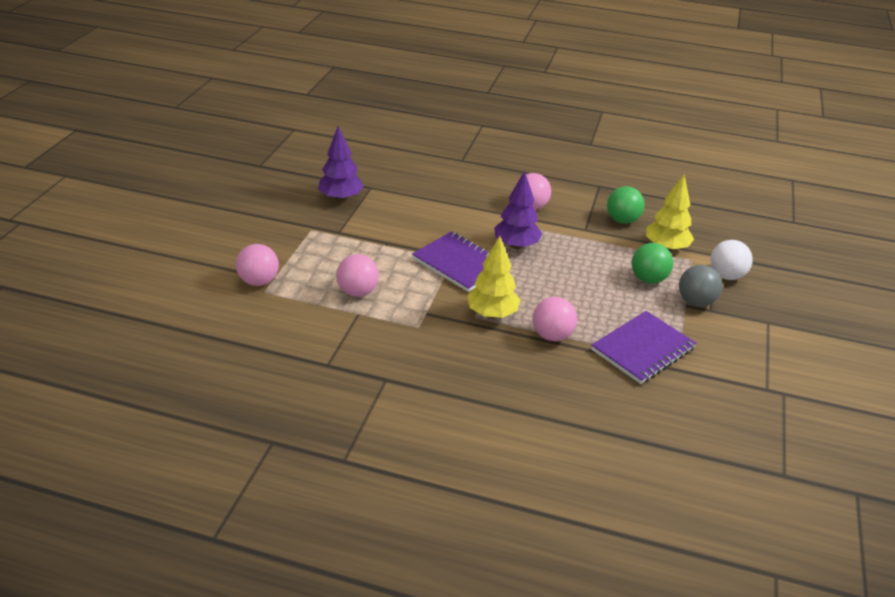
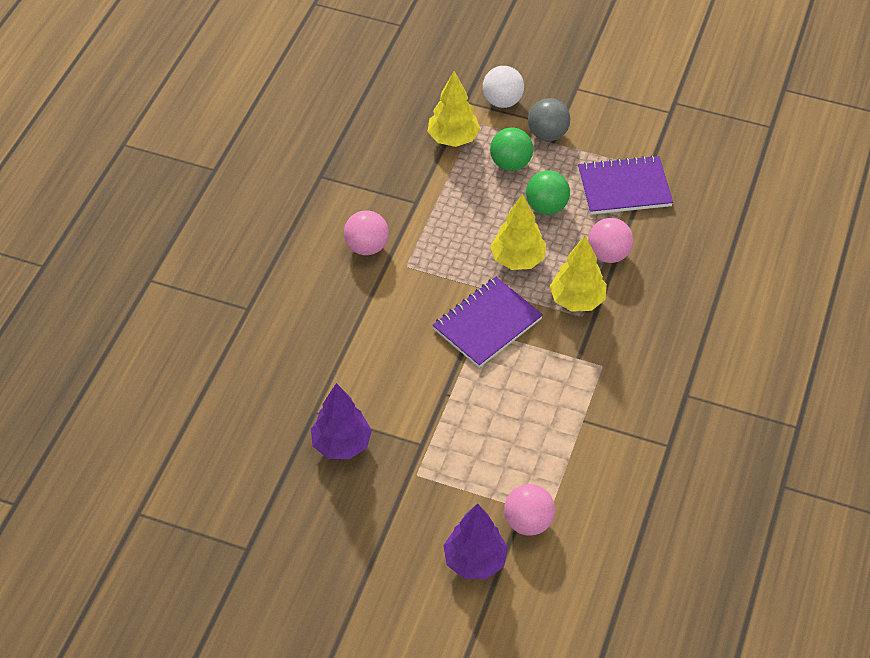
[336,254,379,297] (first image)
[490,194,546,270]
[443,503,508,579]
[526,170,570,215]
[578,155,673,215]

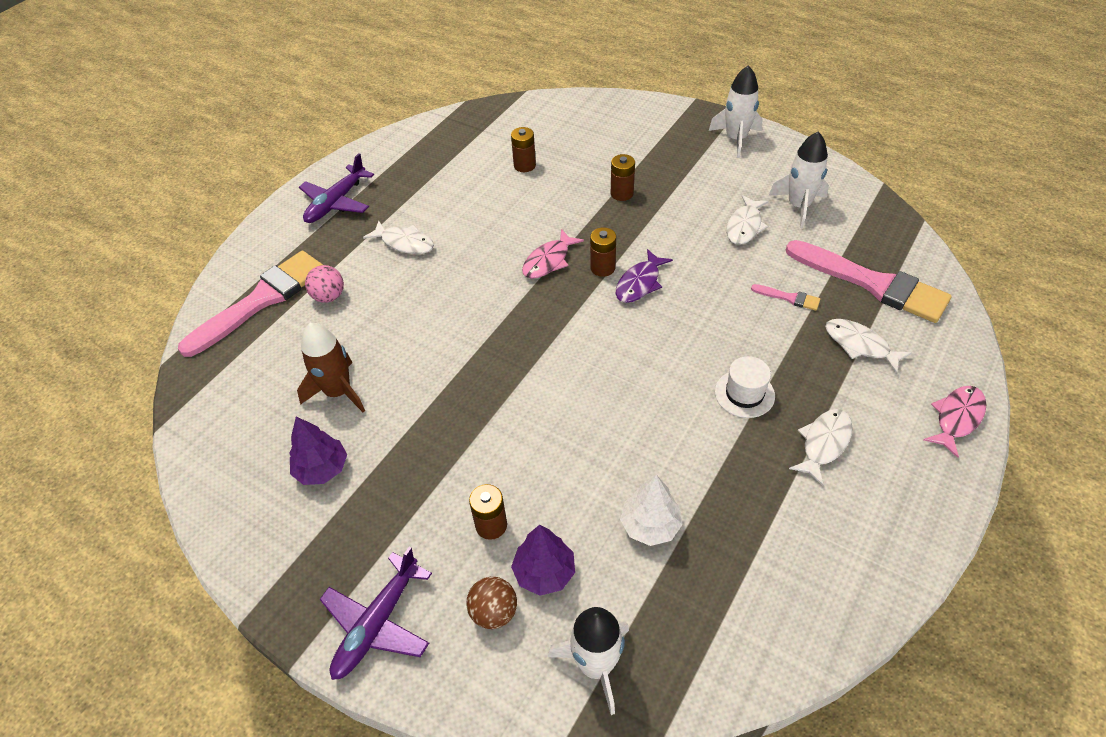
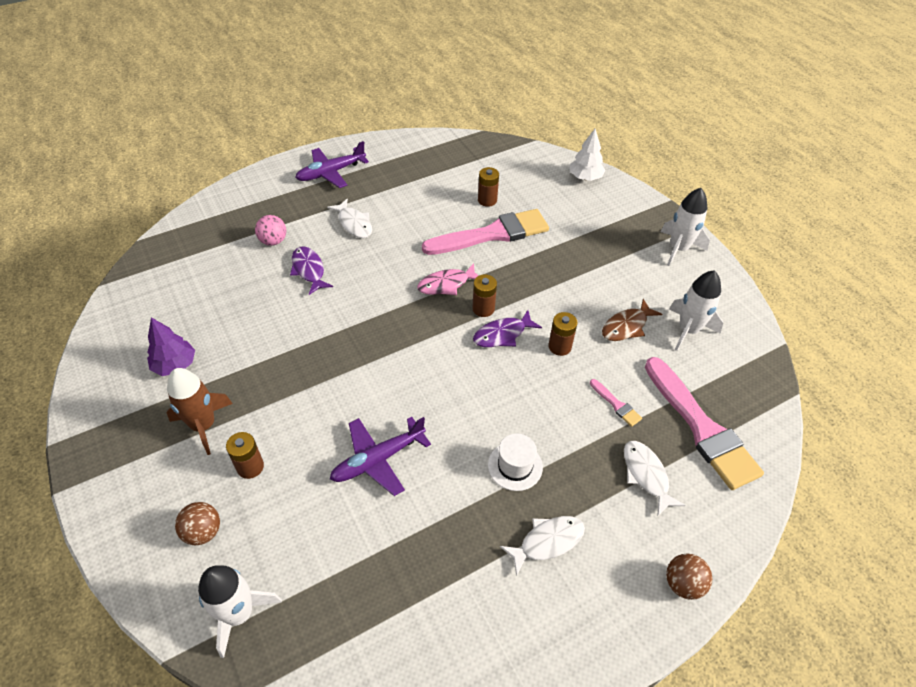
[511,525,575,596] (first image)
[290,246,333,295]
[422,209,549,255]
[166,368,233,455]
[330,417,431,496]
[548,312,578,356]
[570,129,605,181]
[666,554,712,600]
[602,299,662,341]

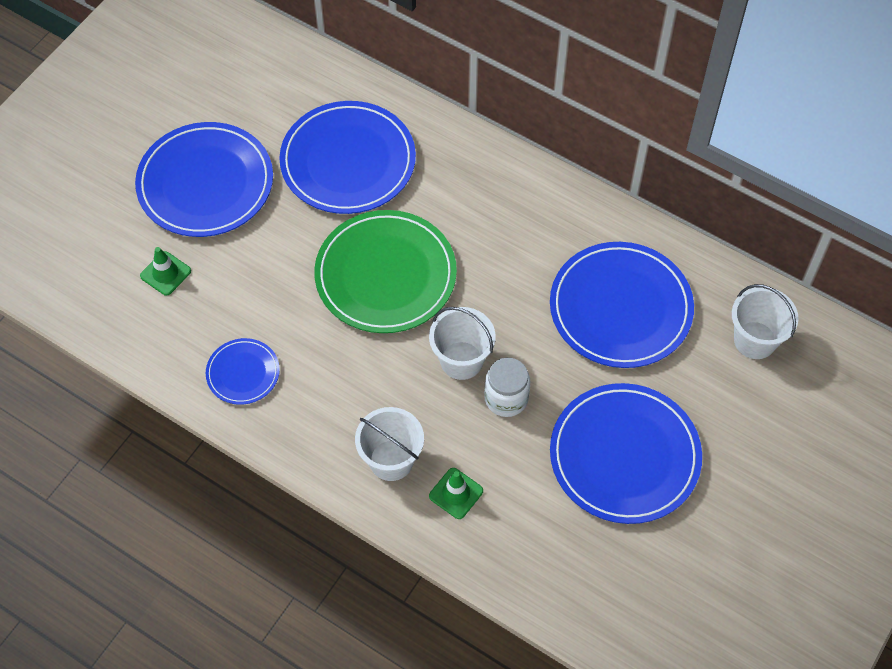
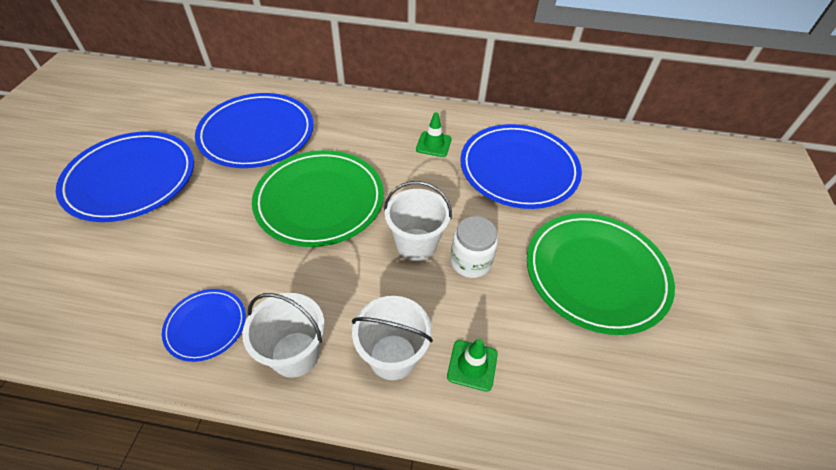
[416,112,452,157]
[242,293,325,378]
[527,213,675,335]

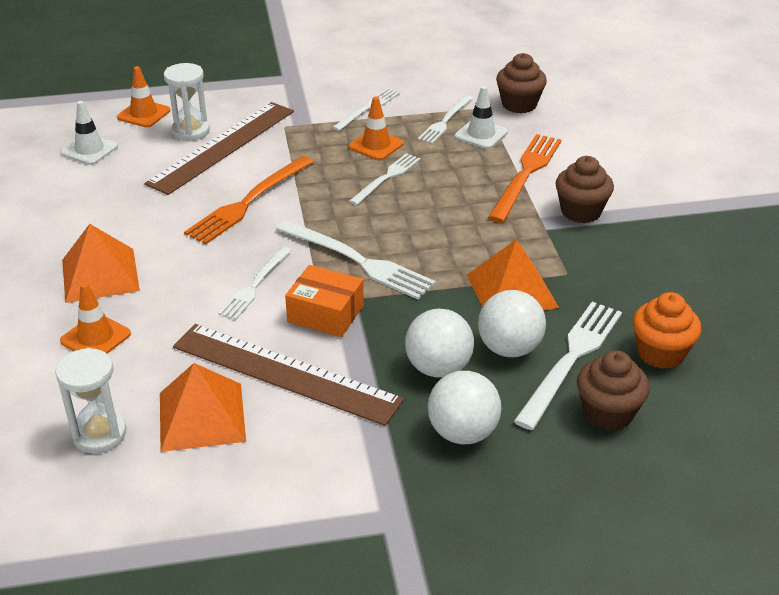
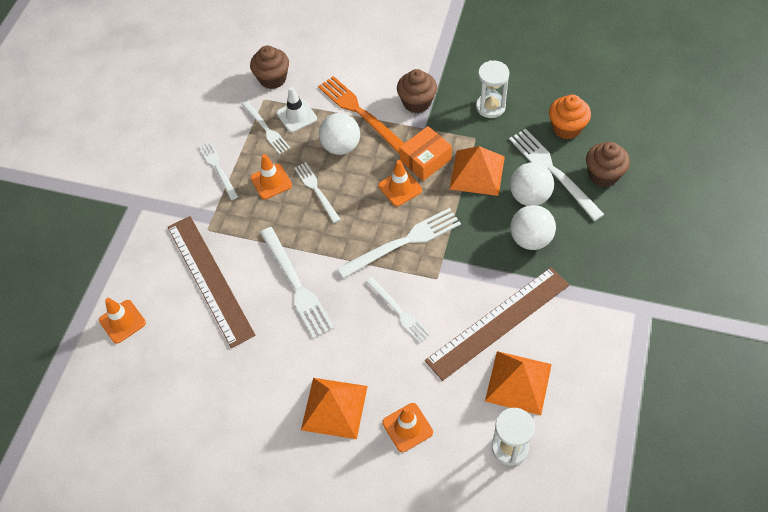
[61,101,118,165] (first image)
[378,160,422,206]
[476,60,509,118]
[399,126,452,181]
[319,113,360,155]
[260,227,334,339]

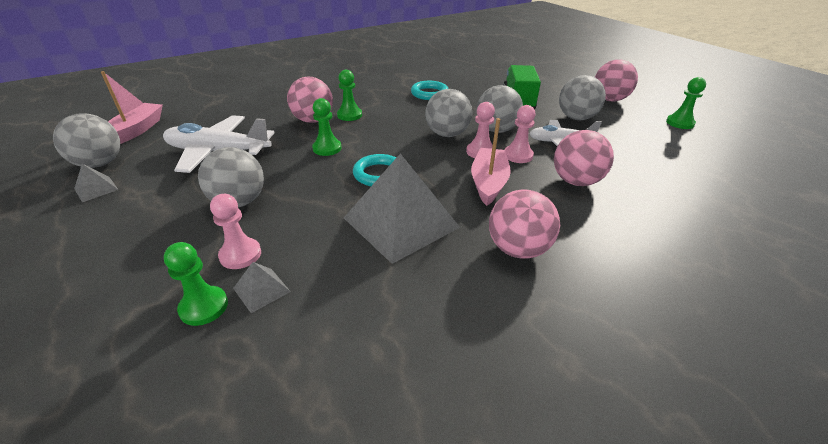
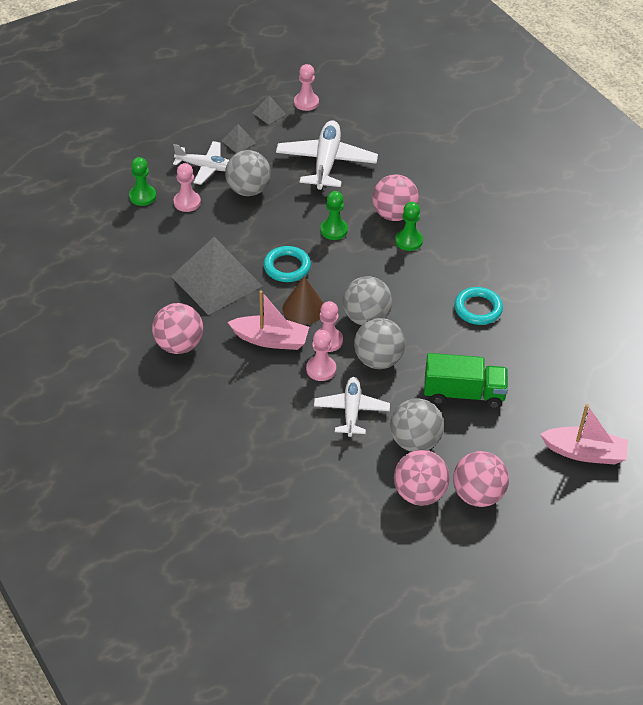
[666,77,706,129] (first image)
[173,141,229,185]
[282,276,324,325]
[540,404,628,464]
[222,124,256,153]
[394,450,450,506]
[294,64,319,111]

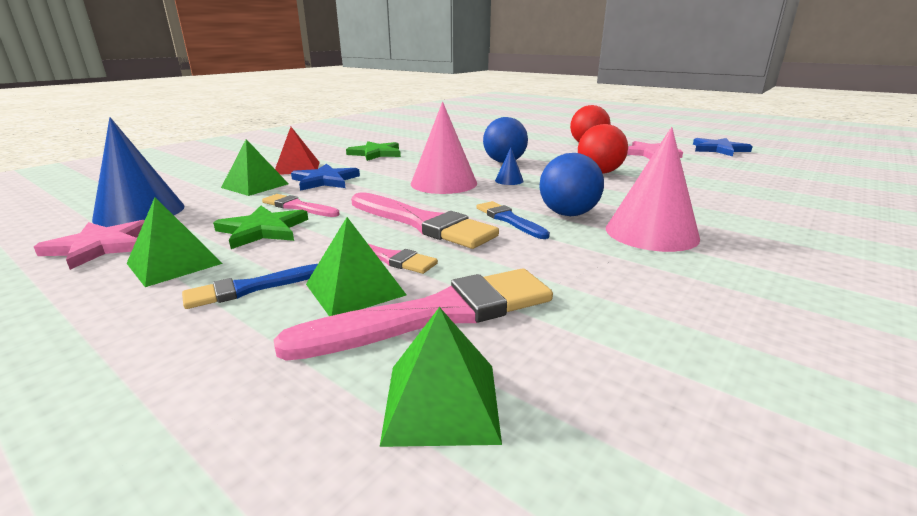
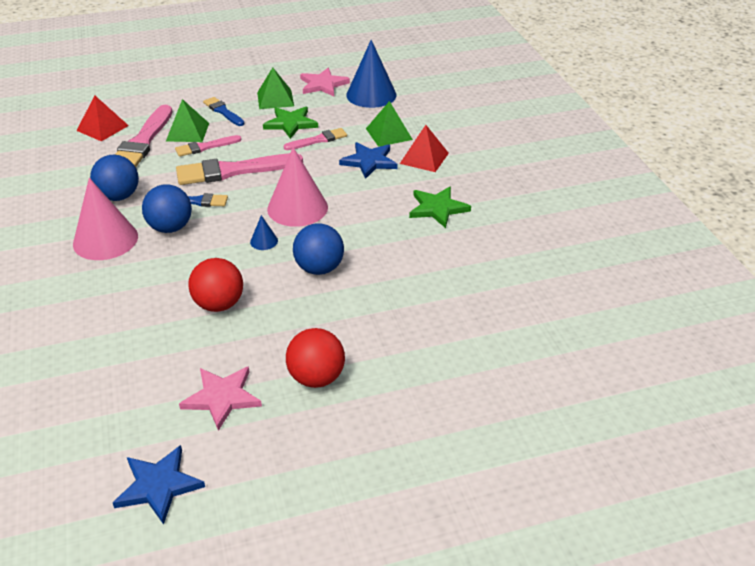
[90,155,139,201]
[76,96,129,141]
[203,97,244,126]

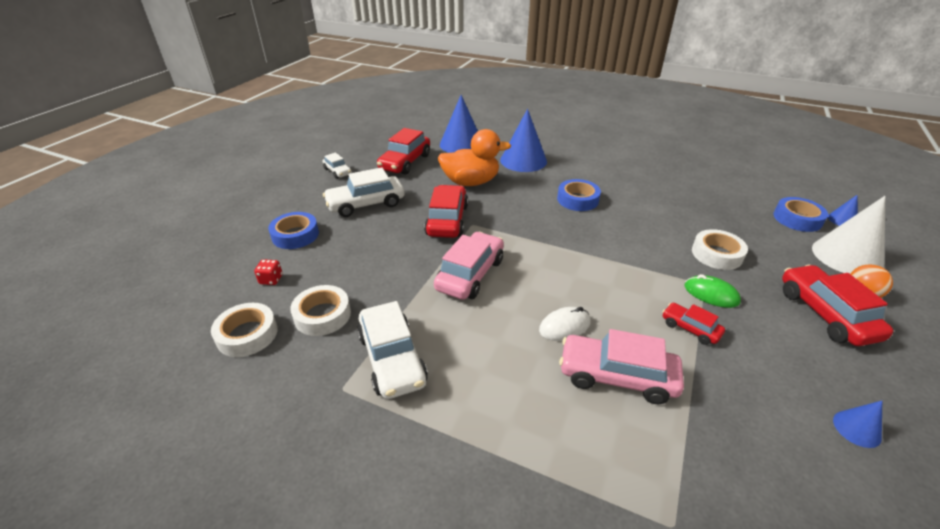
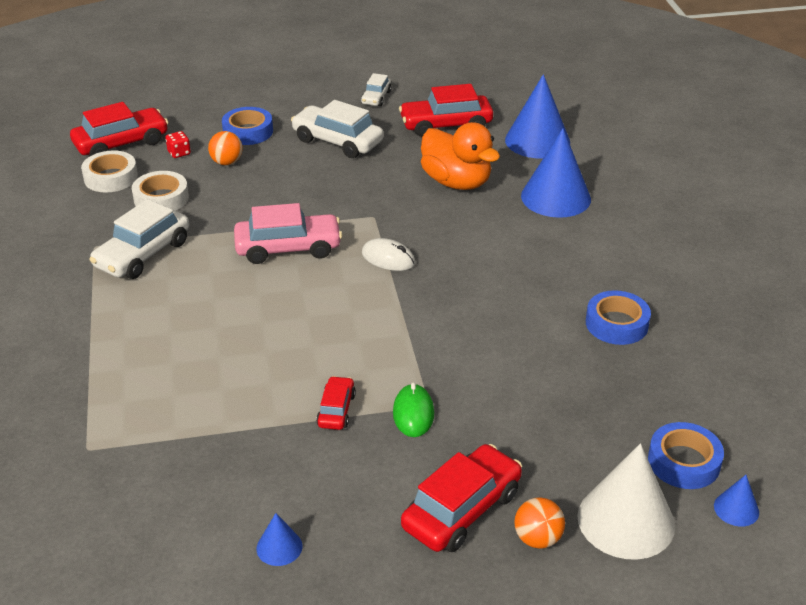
[559,329,684,404] (first image)
[692,229,748,270] (first image)
[208,131,243,165]
[70,102,169,156]
[362,238,415,271]
[586,290,651,345]

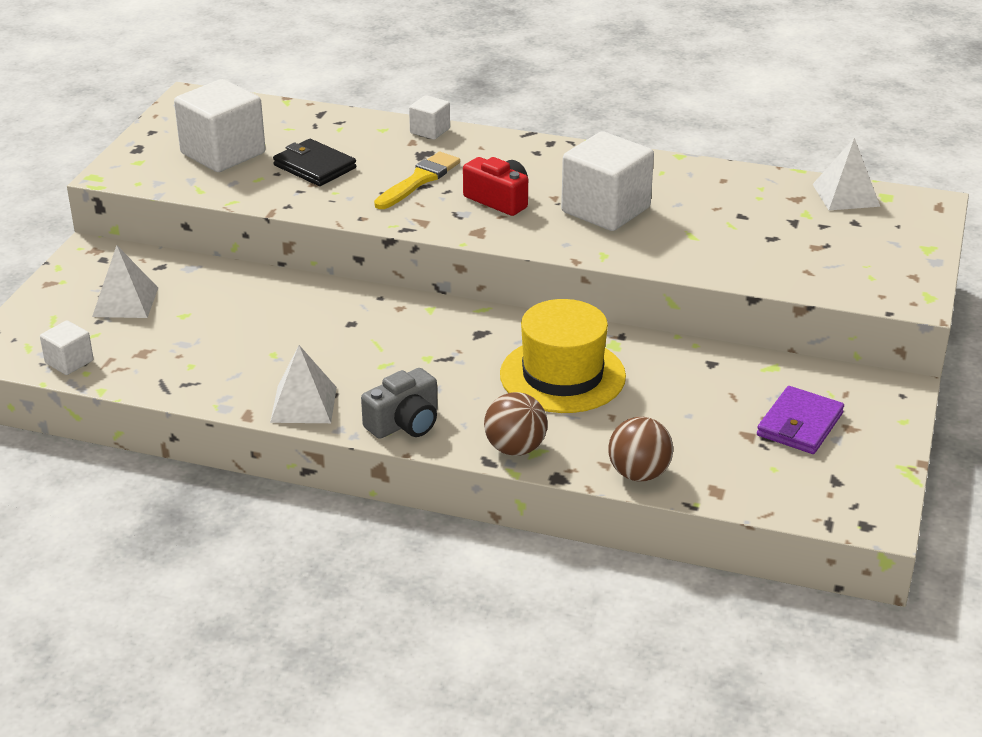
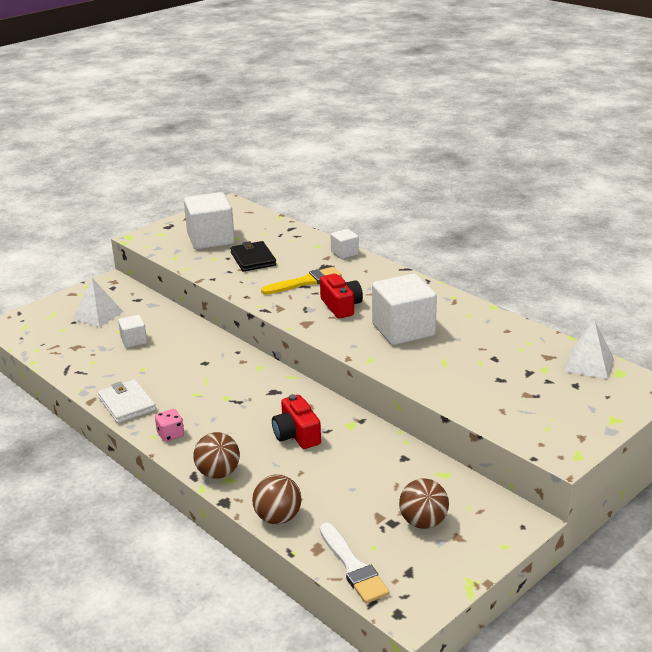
[320,523,389,604]
[118,315,147,348]
[98,379,156,423]
[155,409,184,442]
[272,394,321,449]
[399,478,449,529]

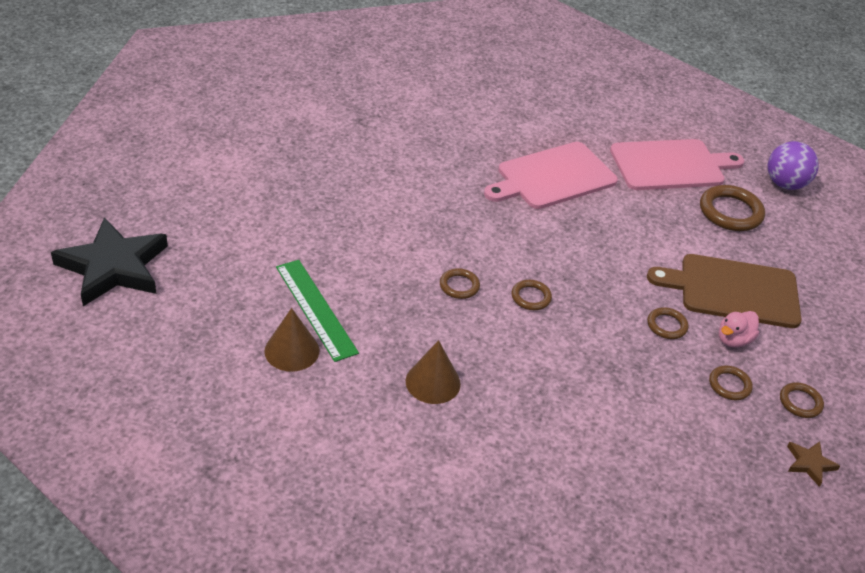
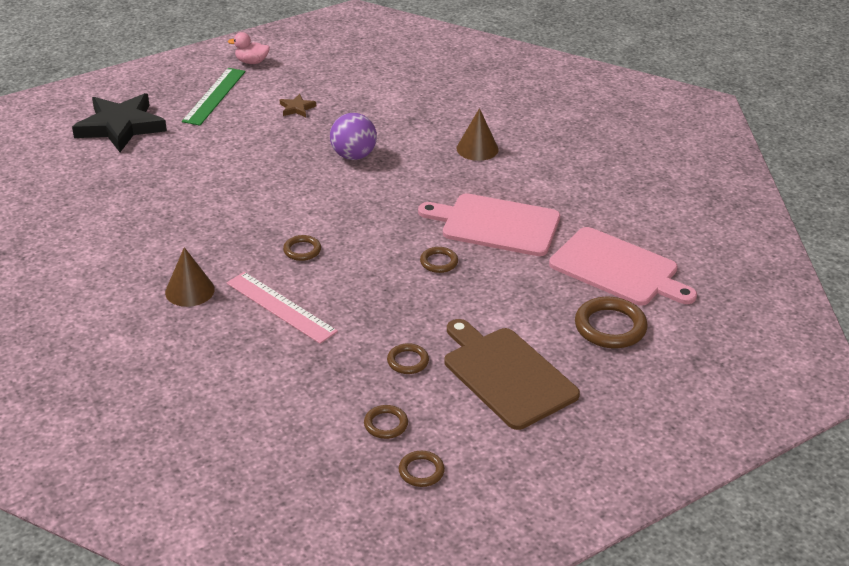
[226,272,338,344]
[457,108,499,161]
[182,68,246,125]
[420,247,458,273]
[228,32,270,64]
[330,113,377,160]
[280,94,316,117]

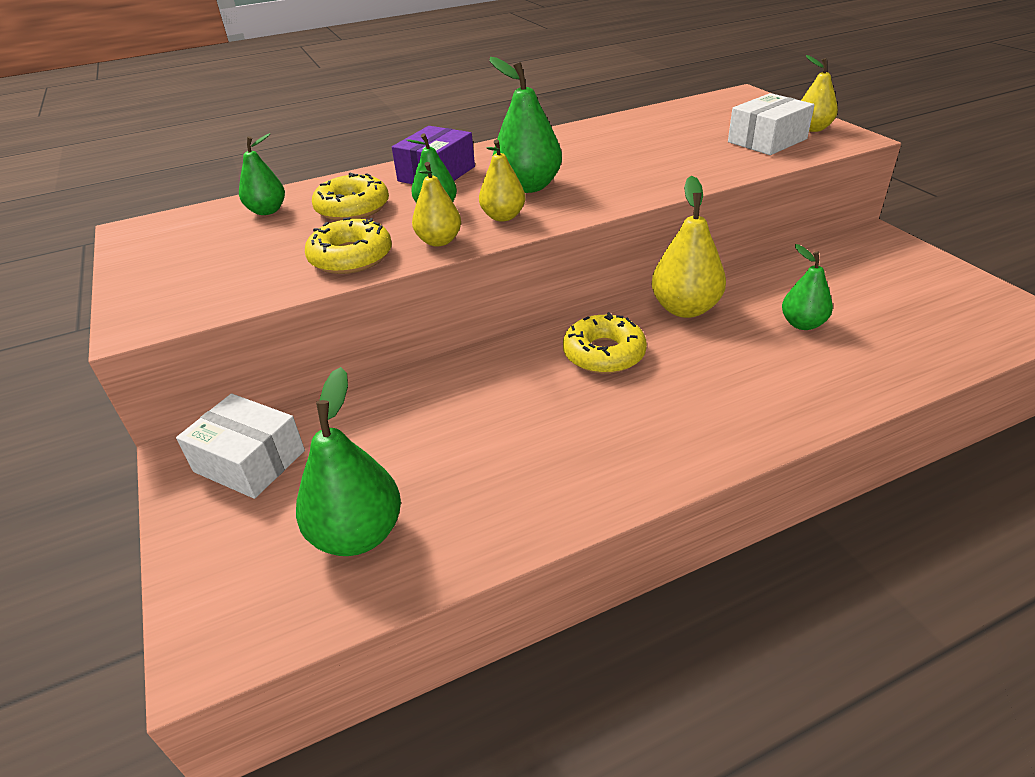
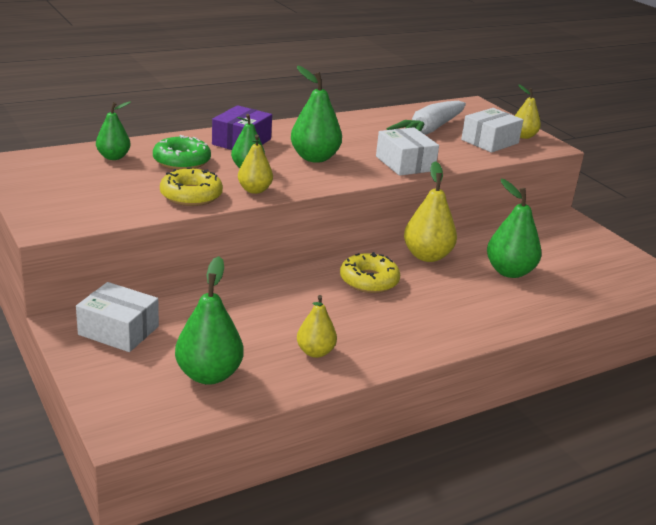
[376,127,439,176]
[387,101,466,135]
[297,295,337,358]
[153,135,211,170]
[487,179,542,278]

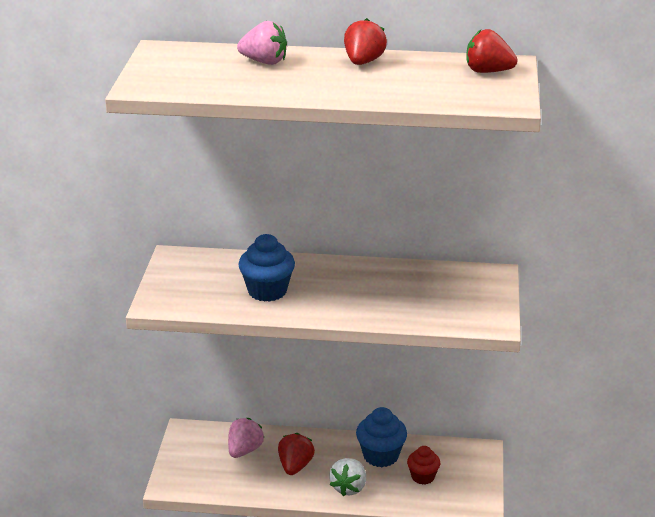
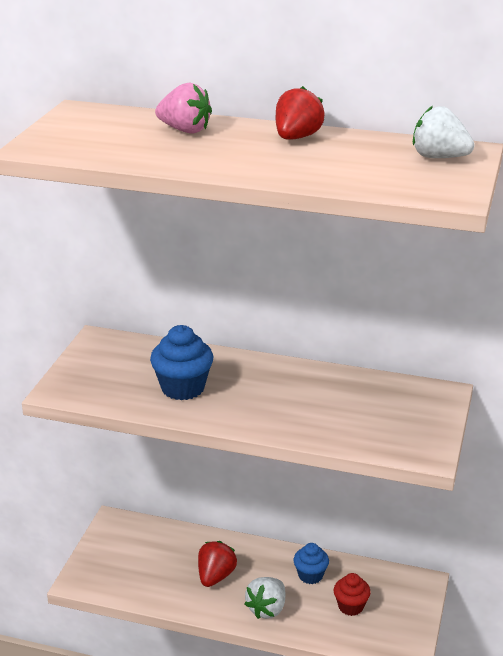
[228,418,264,458] (first image)
[413,106,475,158]
[293,543,329,584]

